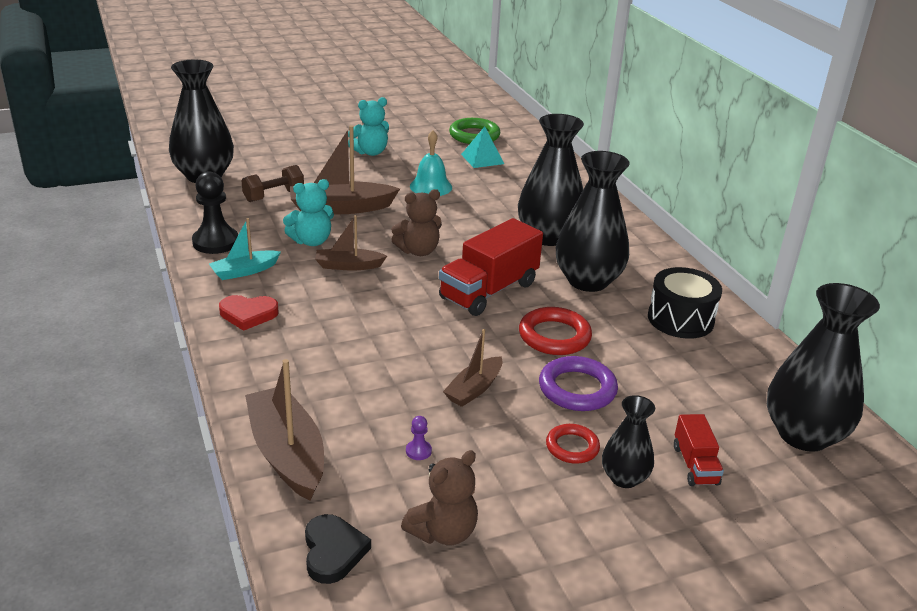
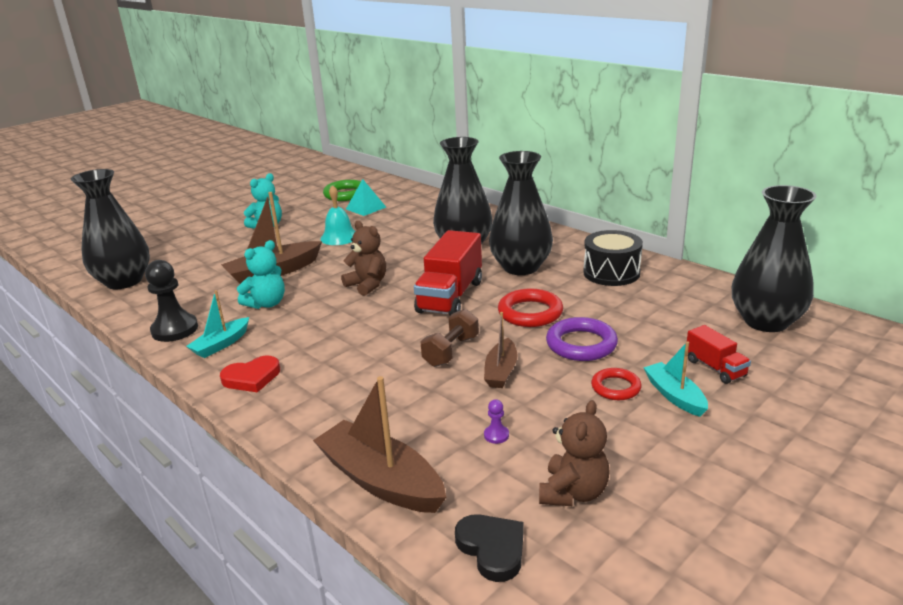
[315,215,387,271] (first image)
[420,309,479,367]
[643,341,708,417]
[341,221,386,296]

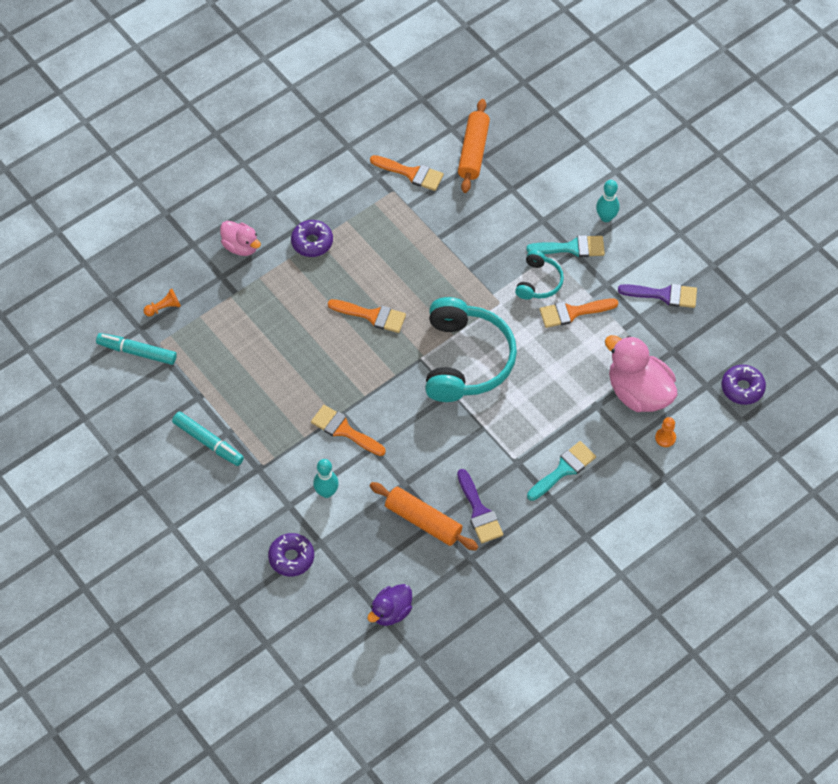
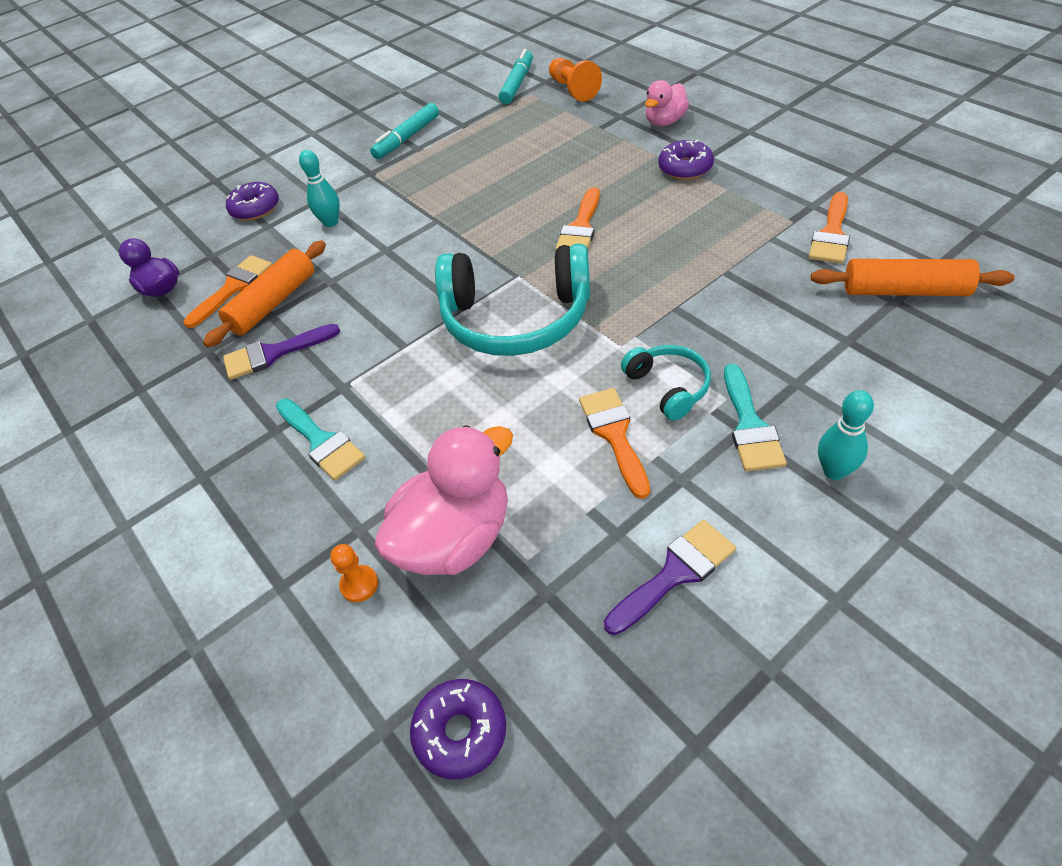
[184,255,272,328]
[621,345,711,421]
[604,520,736,635]
[549,58,602,101]

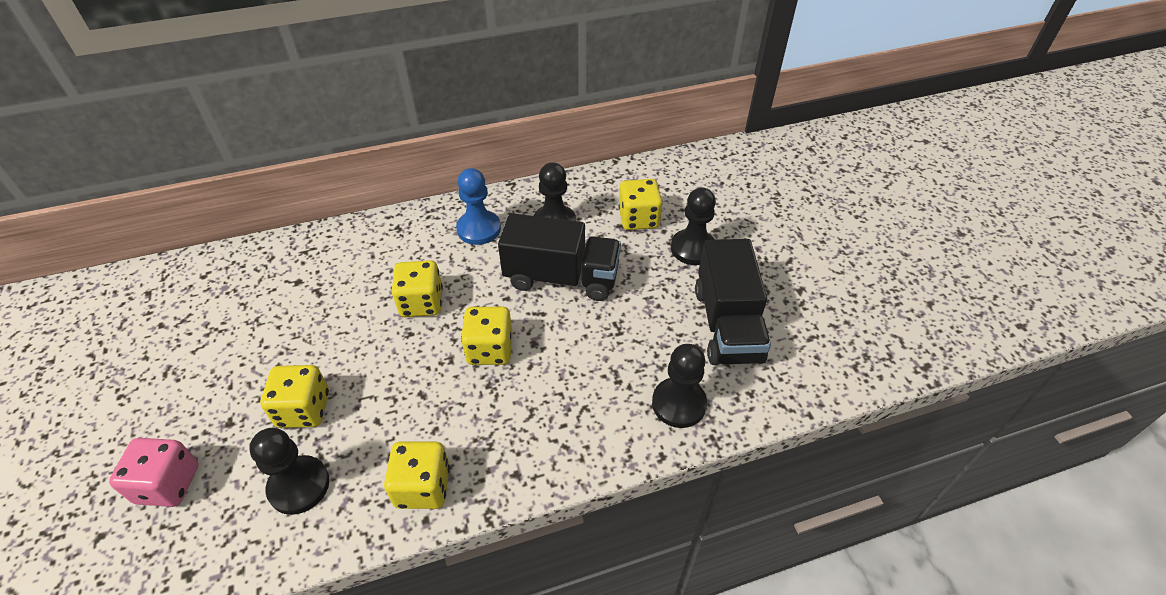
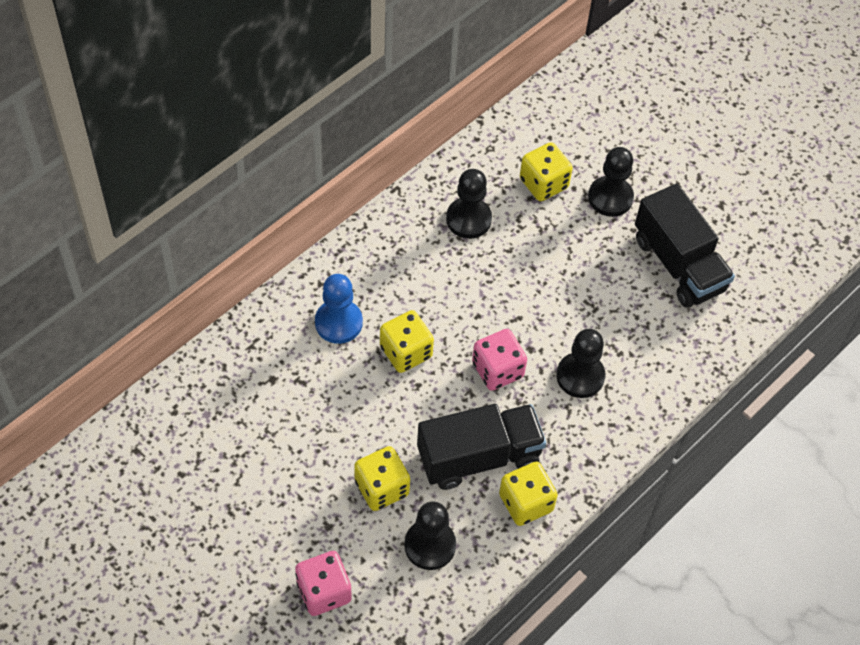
[315,274,363,344]
[417,404,546,490]
[556,329,605,398]
[472,329,527,391]

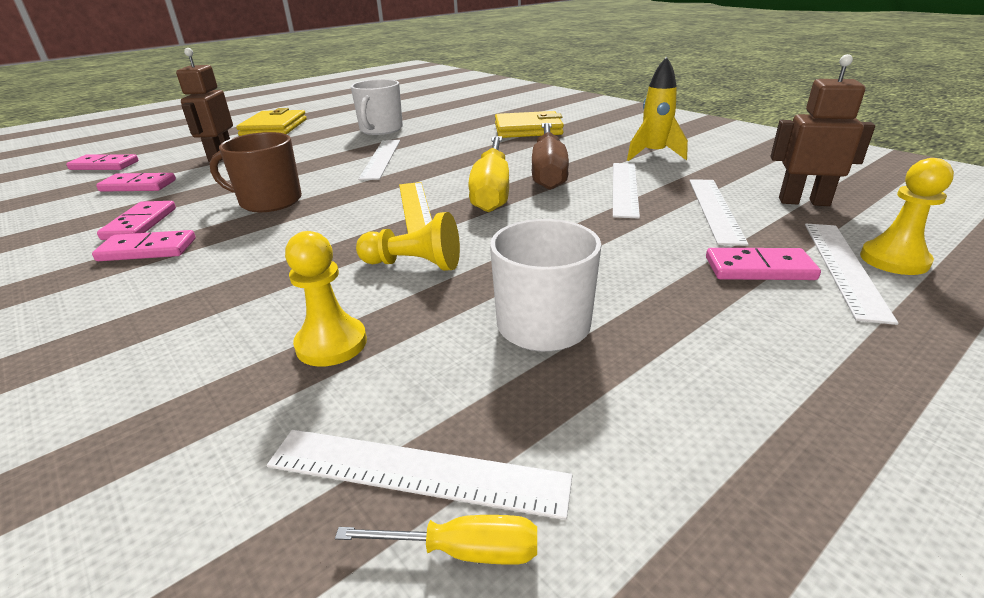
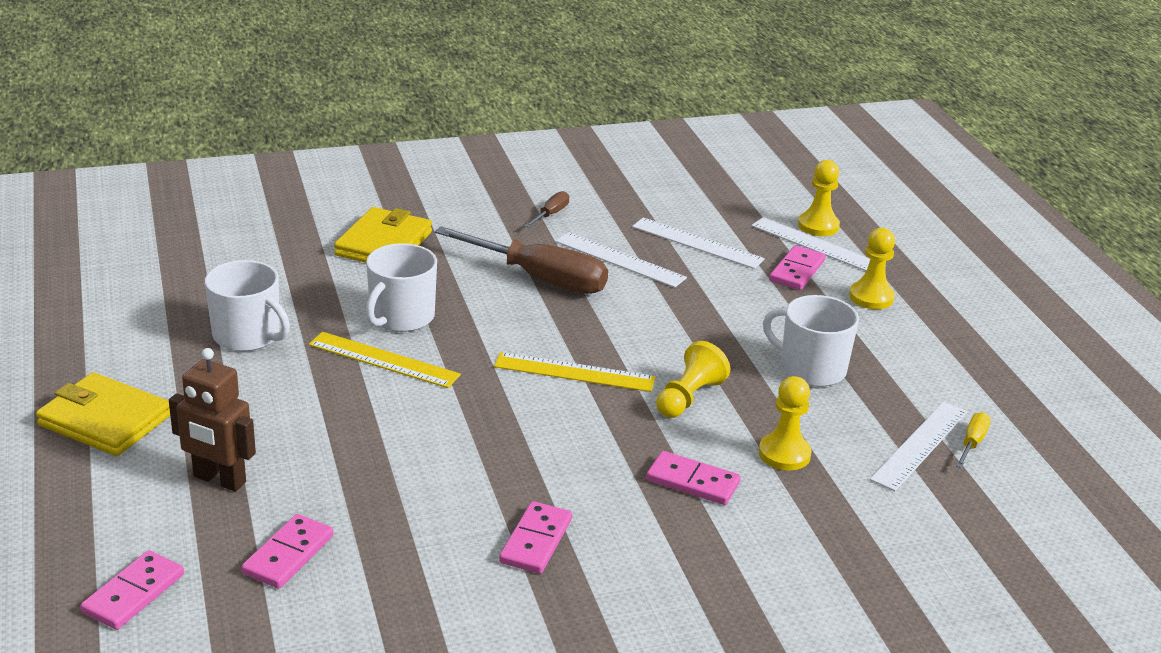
[209,132,302,212] (first image)
[468,136,509,212] (first image)
[770,54,875,206] (first image)
[366,243,437,332]
[849,228,895,309]
[646,451,741,505]
[525,191,569,228]
[309,332,461,388]

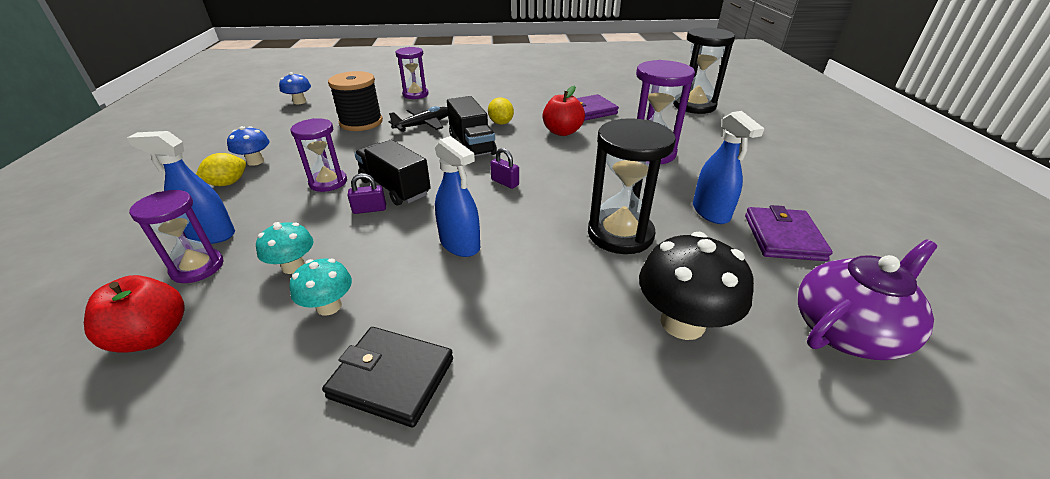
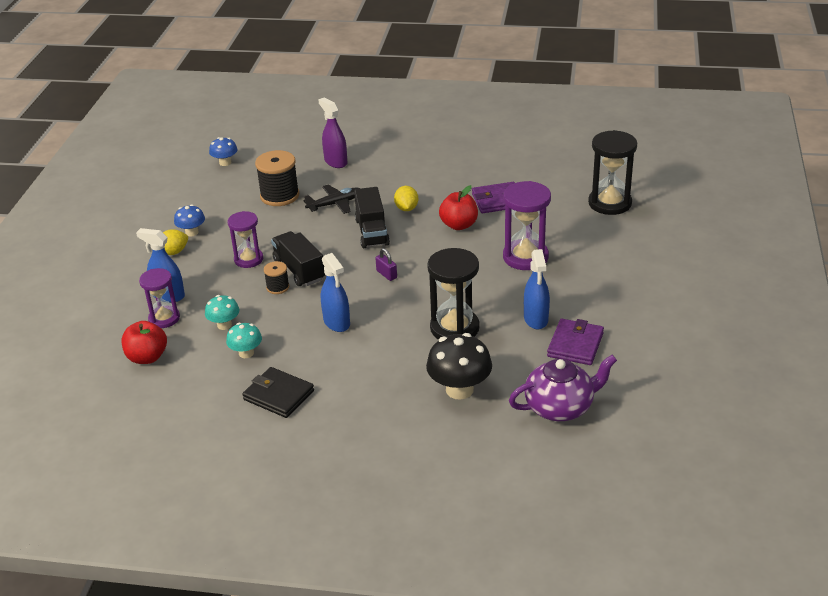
[264,261,289,294]
[318,98,347,168]

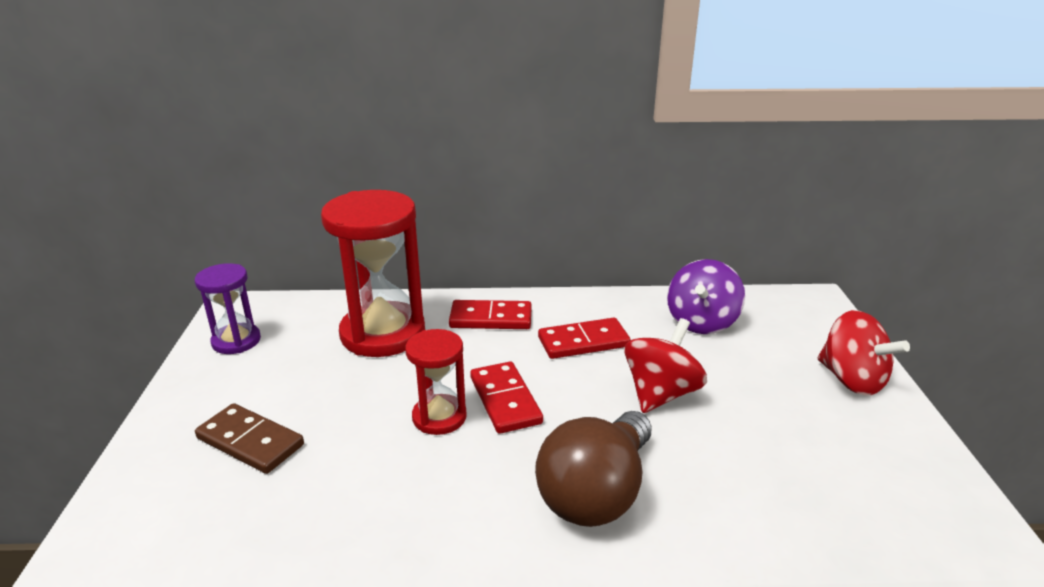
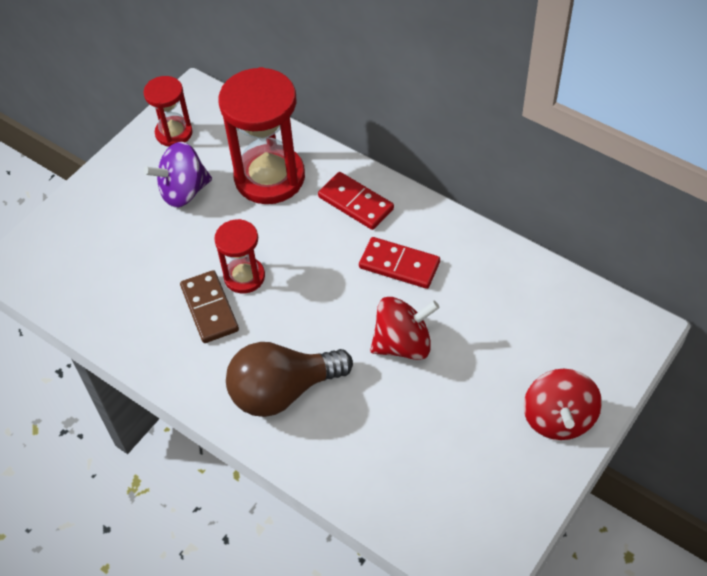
[470,361,543,434] (first image)
[180,270,239,343]
[144,142,212,208]
[143,76,193,147]

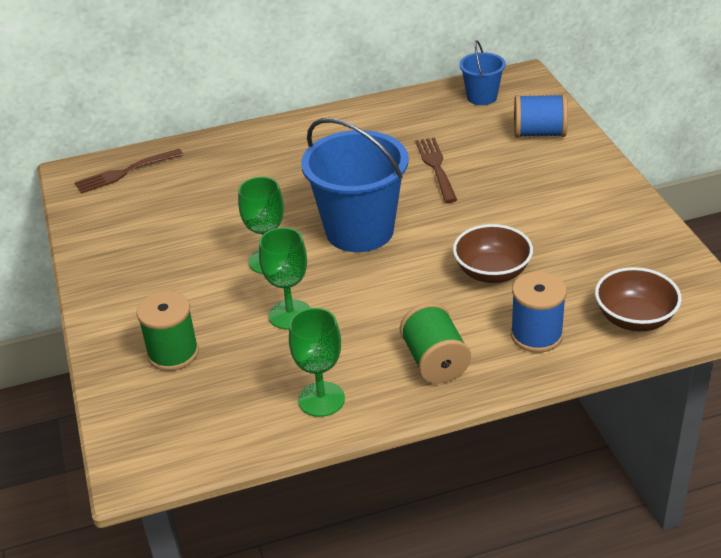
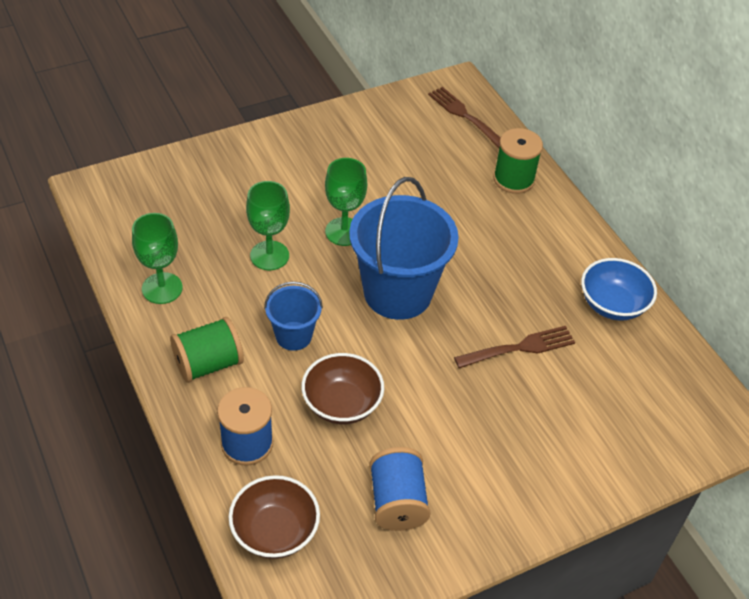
[581,258,657,321]
[493,128,543,194]
[264,281,323,351]
[369,447,431,531]

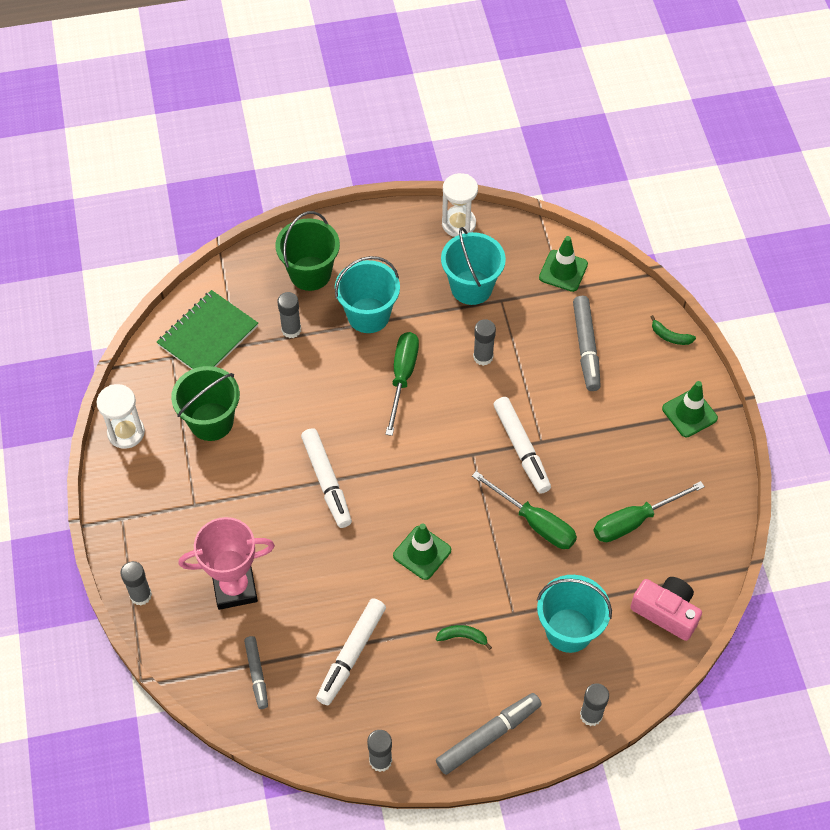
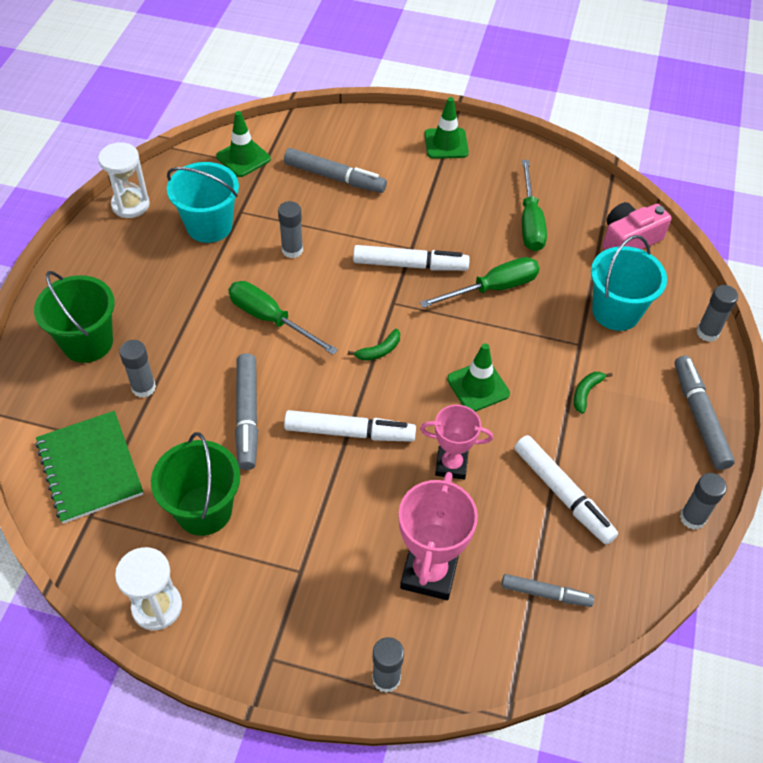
[335,256,400,333] (first image)
[235,353,258,470]
[420,405,493,480]
[348,329,400,361]

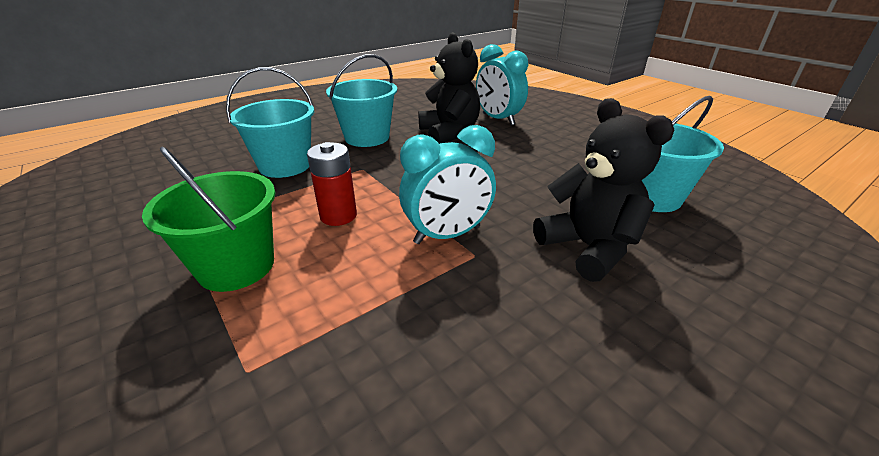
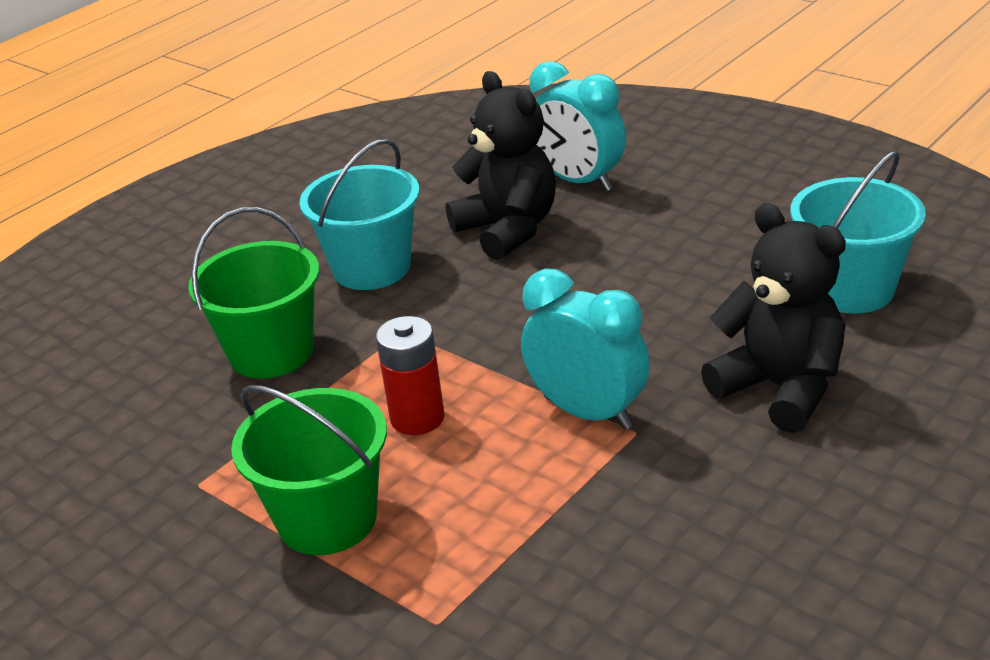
[188,207,319,379]
[521,268,650,430]

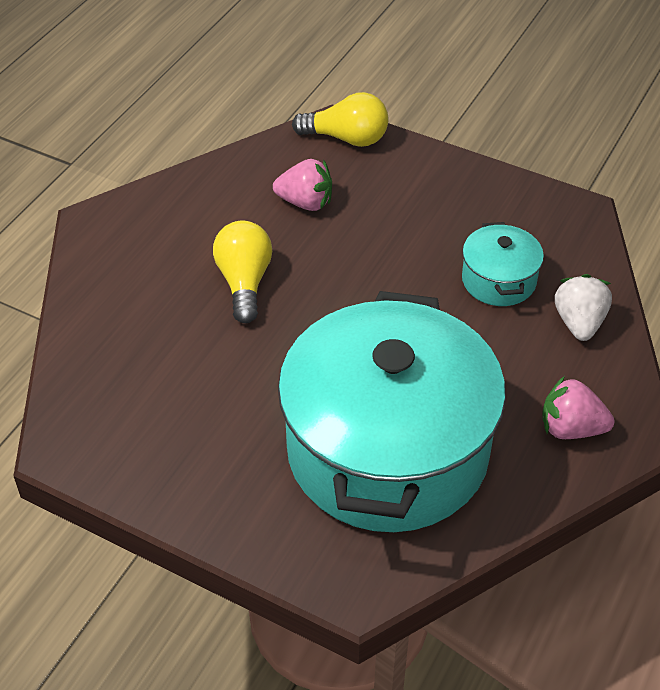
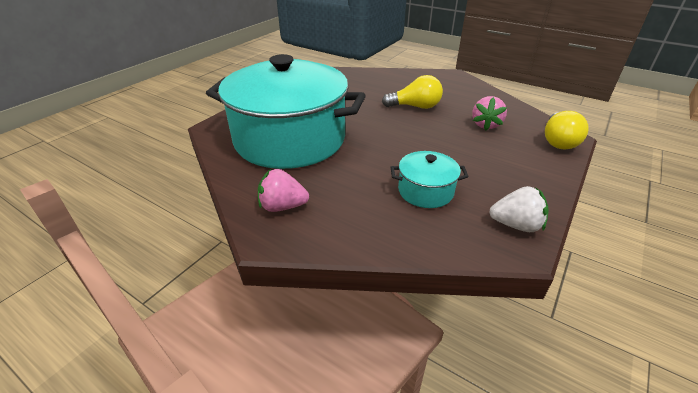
[489,186,549,232]
[258,169,309,212]

